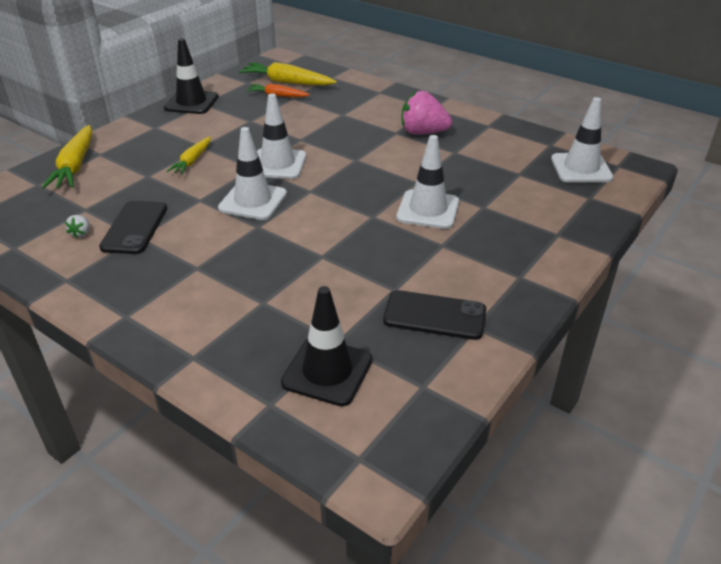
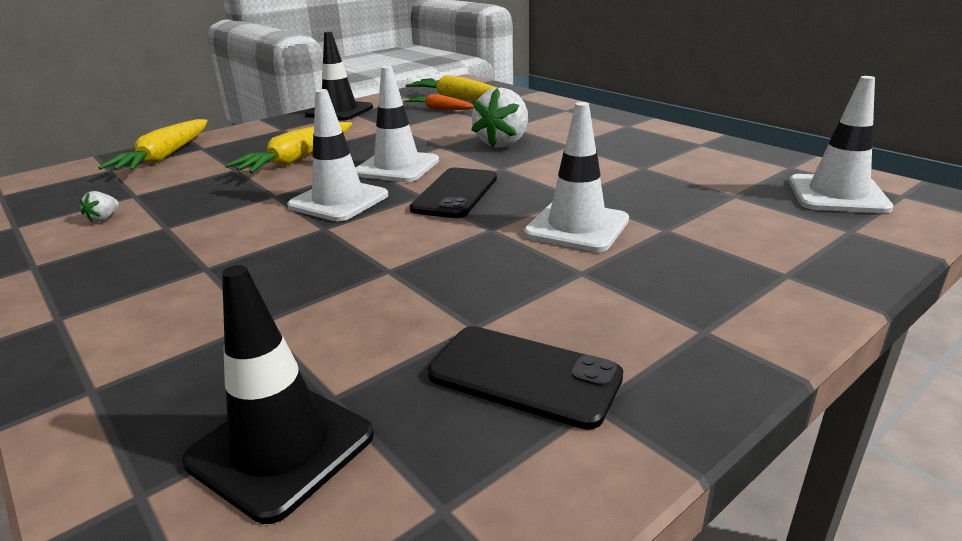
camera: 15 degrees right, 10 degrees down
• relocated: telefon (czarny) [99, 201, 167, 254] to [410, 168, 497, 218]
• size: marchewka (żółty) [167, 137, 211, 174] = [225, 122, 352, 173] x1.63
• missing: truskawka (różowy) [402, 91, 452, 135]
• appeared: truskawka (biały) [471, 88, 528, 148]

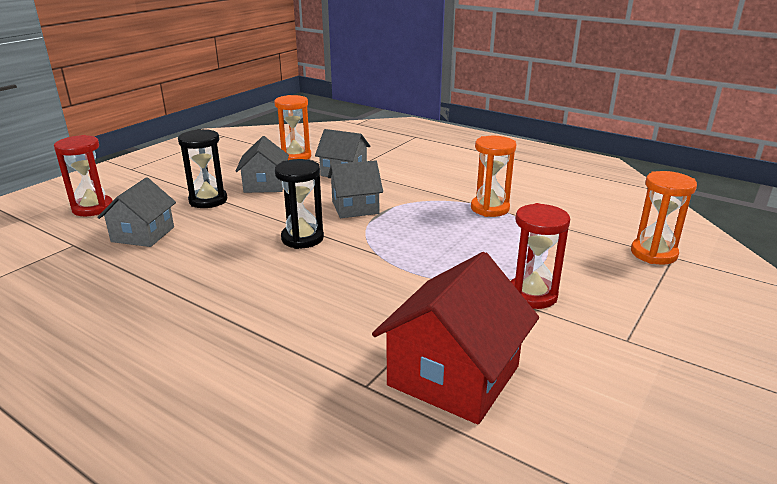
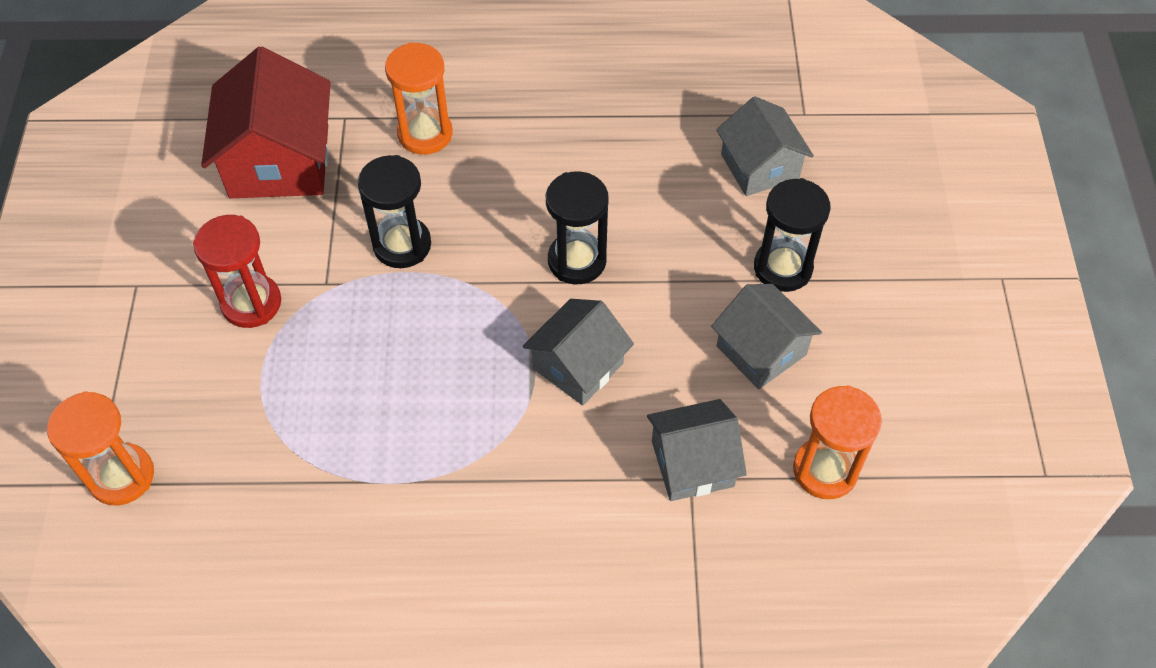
camera: 145 degrees right, 30 degrees up
• missing: klepsydra (czerwony) [54, 135, 113, 216]
• relocated: klepsydra (pomarańczowy) [471, 136, 516, 217] to [385, 42, 453, 155]
• appeared: klepsydra (czarny) [358, 155, 431, 268]

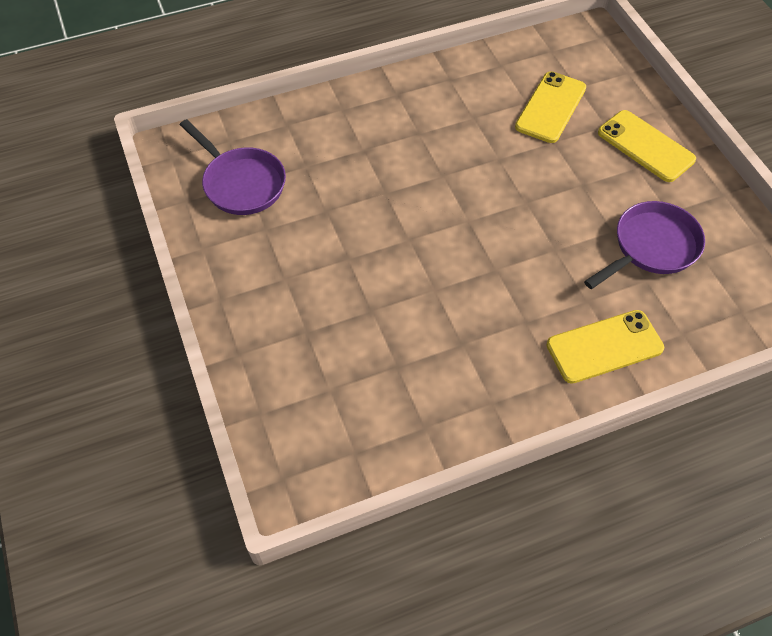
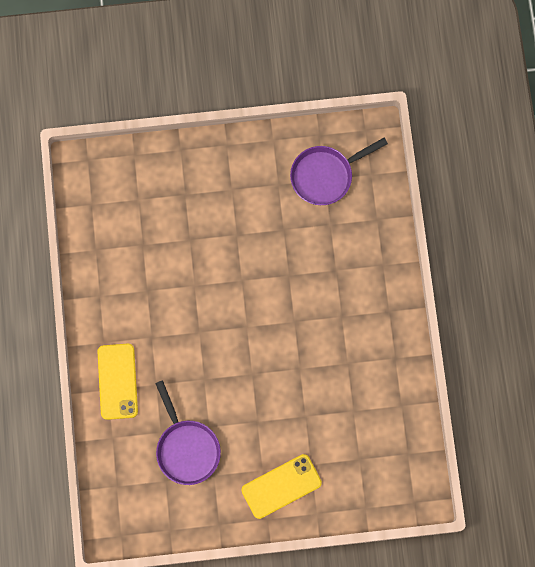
camera: 105 degrees right, 20 degrees up
• missing: telefon (żółty) [515, 72, 586, 143]

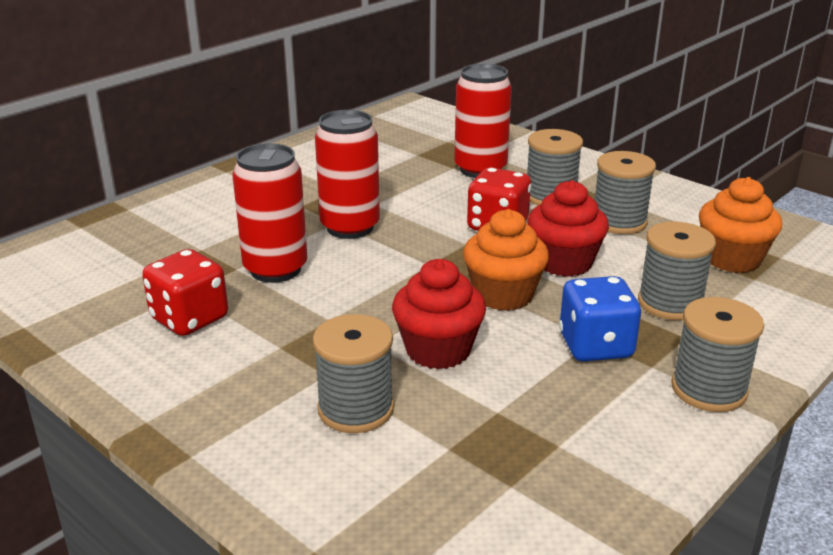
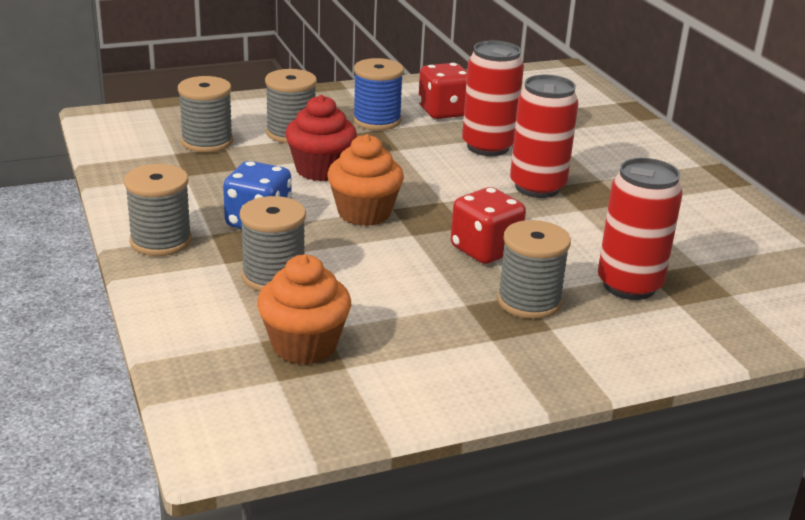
camera: 115 degrees right, 0 degrees up
• missing: muffinka (czerwony) [528, 180, 609, 277]
• relocated: szpulka (szary) [595, 151, 656, 234] to [178, 76, 233, 153]
• appeared: szpulka (niebieski) [353, 58, 404, 130]

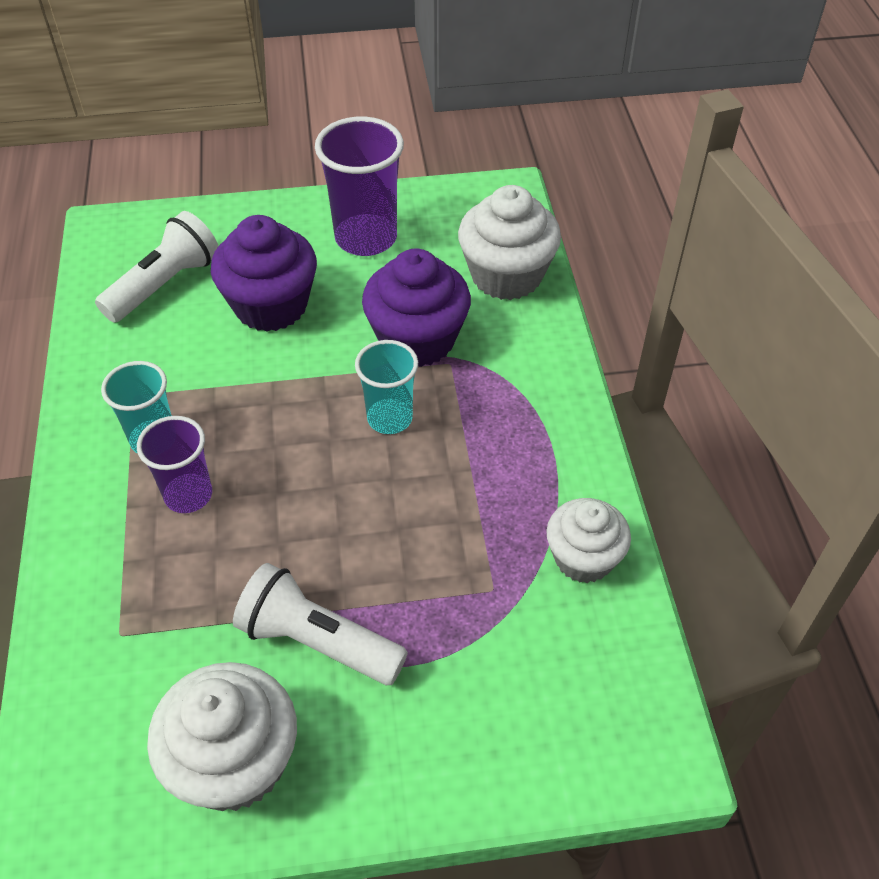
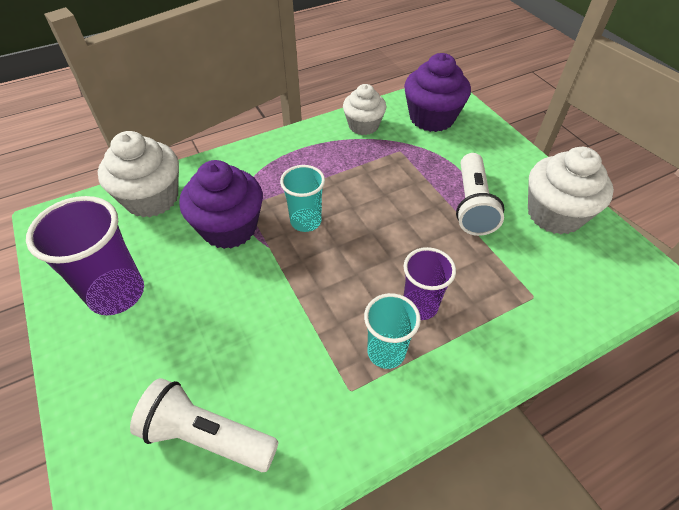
camera: 110 degrees left, 0 degrees up
• relocated: muffinka (fioletowy) [211, 215, 317, 332] to [404, 53, 471, 132]

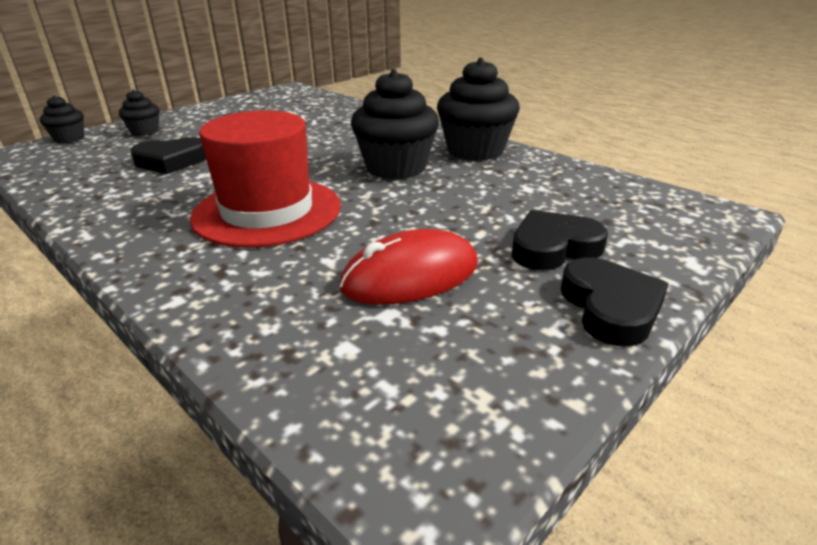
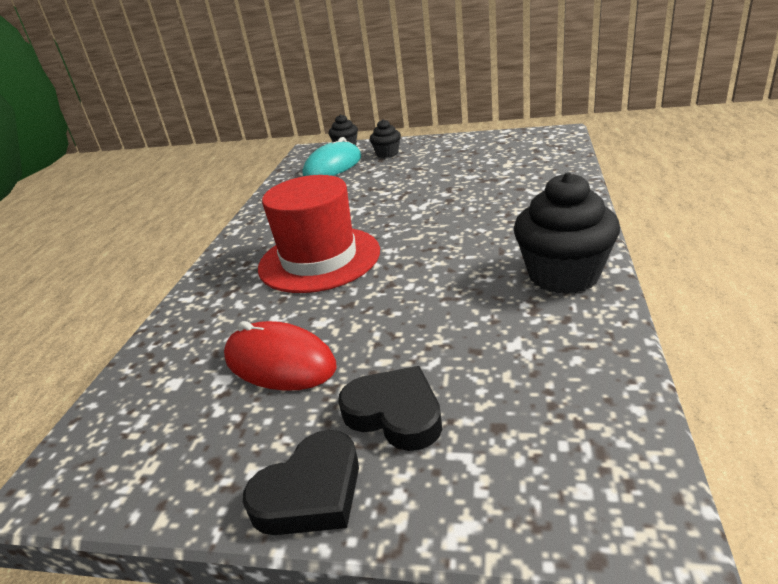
camera: 60 degrees right, 0 degrees up
• missing: serce (czarny) [130, 137, 206, 174]
• missing: muffinka (czarny) [351, 69, 439, 180]
• appeared: myszka (turkusowy) [303, 137, 361, 176]

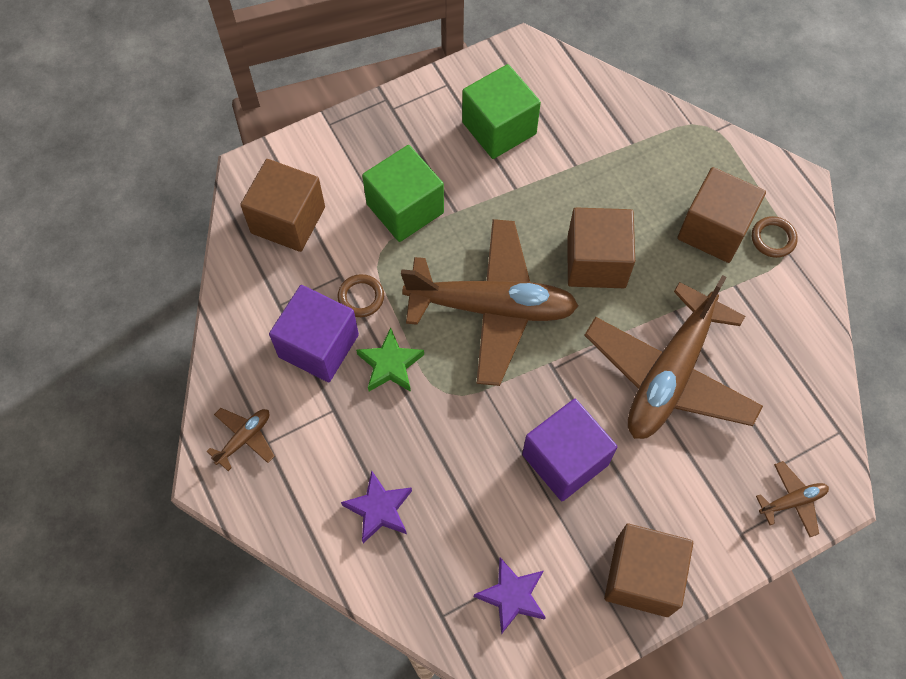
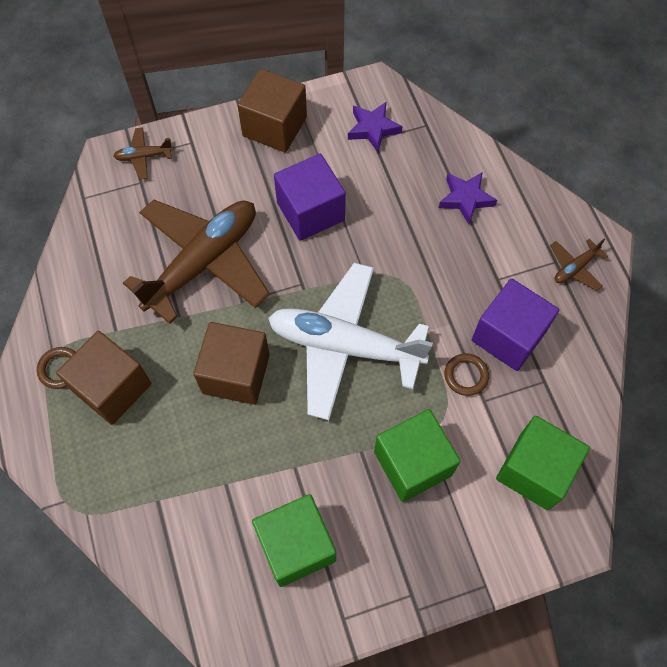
camera: 170 degrees left, 0 degrees up
• colour: sześcian (brązowy) [240, 159, 325, 252] to sześcian (zielony) [496, 416, 590, 510]
• missing: gwiazda (zielony) [356, 328, 424, 392]
• colour: samolot (brązowy) [401, 219, 578, 386] to samolot (biały) [268, 263, 433, 420]

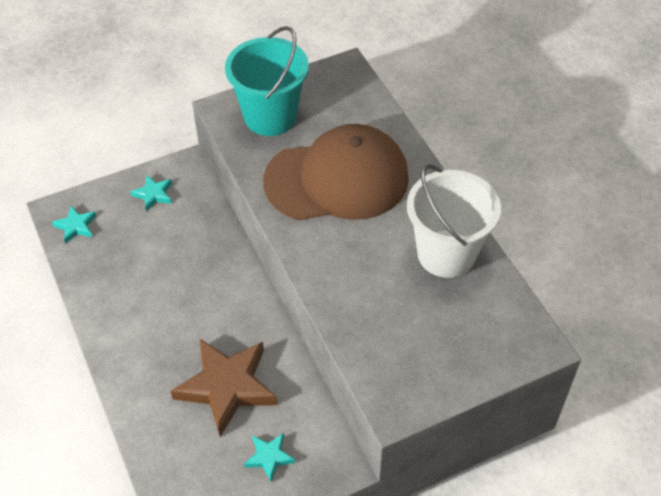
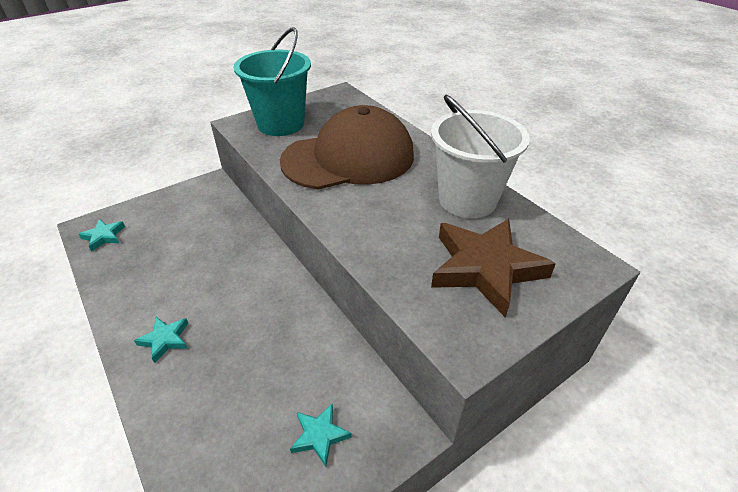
camera: 10 degrees left, 10 degrees down
• relocated: gwiazda (turkusowy) [131, 175, 172, 212] to [134, 317, 188, 363]
• relocated: gwiazda (brązowy) [171, 339, 278, 437] to [431, 219, 556, 318]

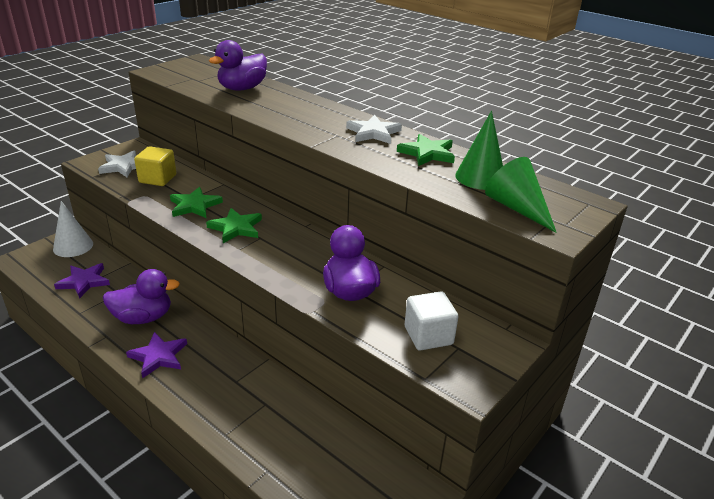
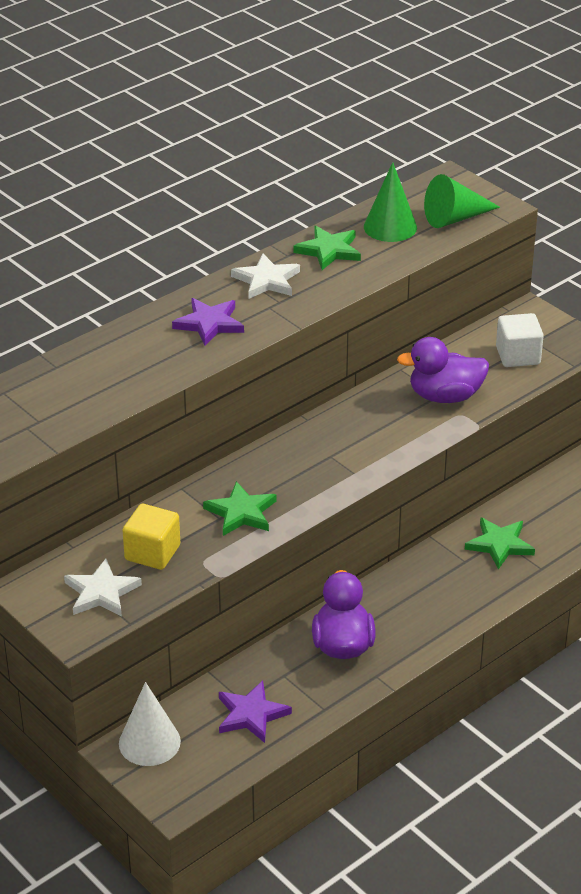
camera: 80 degrees left, 5 degrees up
• relocated: gwiazda (fioletowy) [126, 332, 187, 378] to [172, 298, 244, 346]
• relocated: gwiazda (zielony) [206, 208, 262, 243] to [465, 517, 535, 569]
• missing: kaczka (fioletowy) [209, 40, 267, 91]

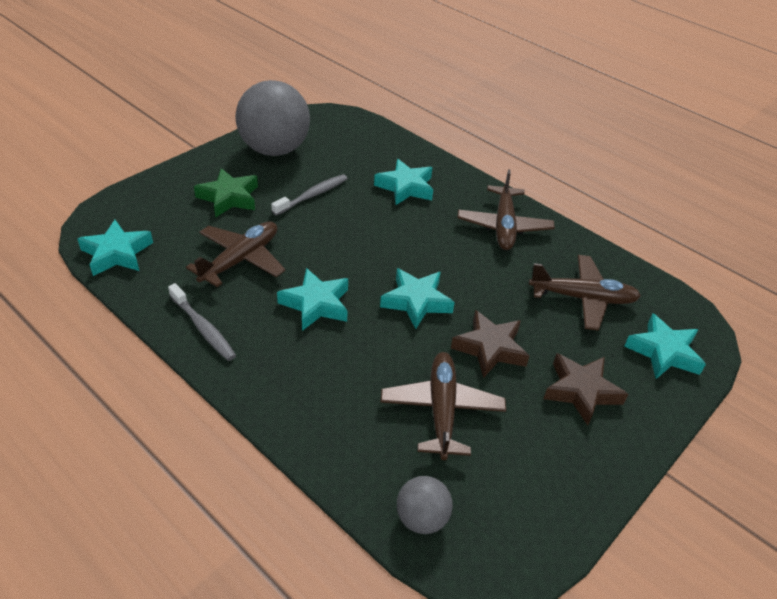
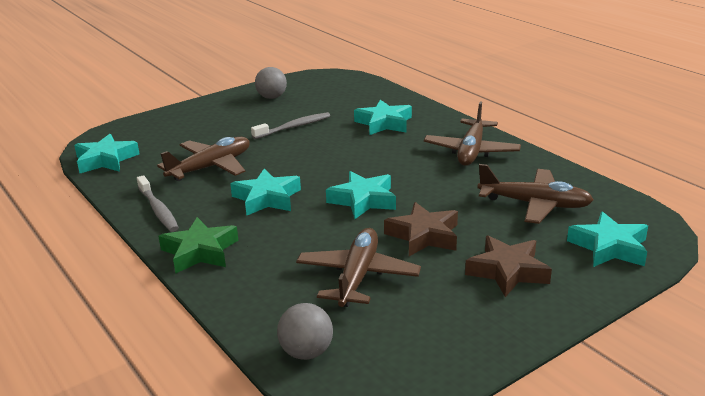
camera: 15 degrees right, 15 degrees down
• relocated: gwiazda (zielony) [194, 168, 258, 218] to [158, 217, 239, 274]
• size: piłka (szary) [235, 80, 310, 156] = [255, 67, 287, 99] x0.48

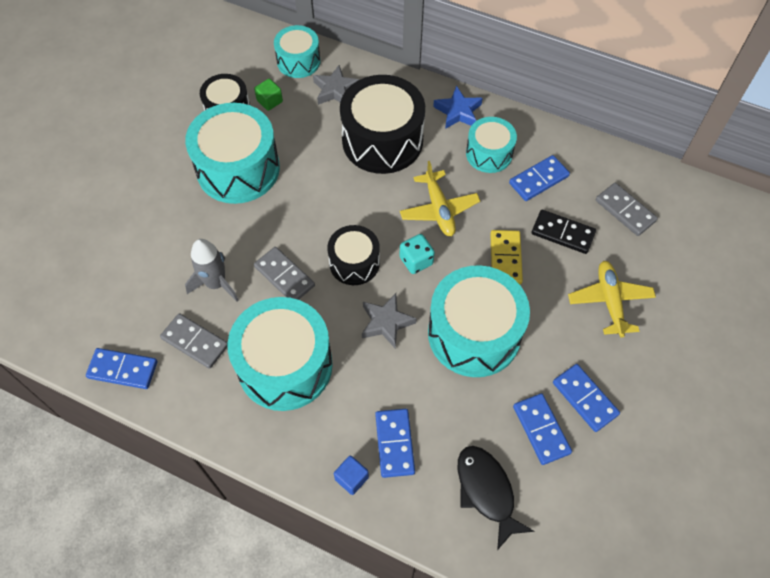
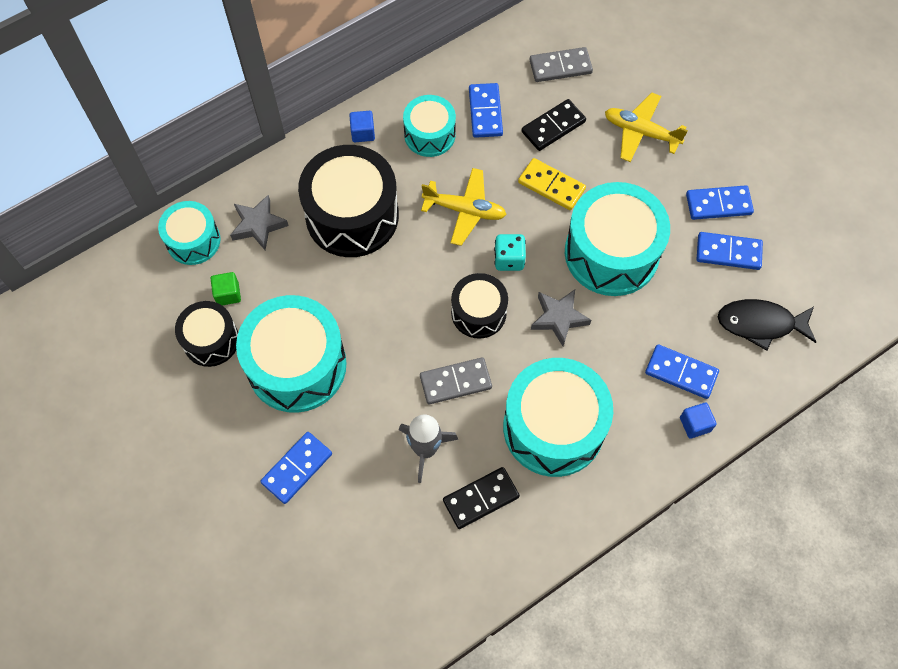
camera: 60 degrees left, 5 degrees up
• relocated: kostka domina (niebieski) [86, 348, 157, 389] to [260, 432, 332, 504]
• colour: kostka domina (szary) [160, 313, 228, 369] to kostka domina (czarny) [443, 467, 520, 529]
• exchanged: gwiazda (niebieski) [433, 86, 483, 129] to sześcian (niebieski) [349, 111, 375, 142]

